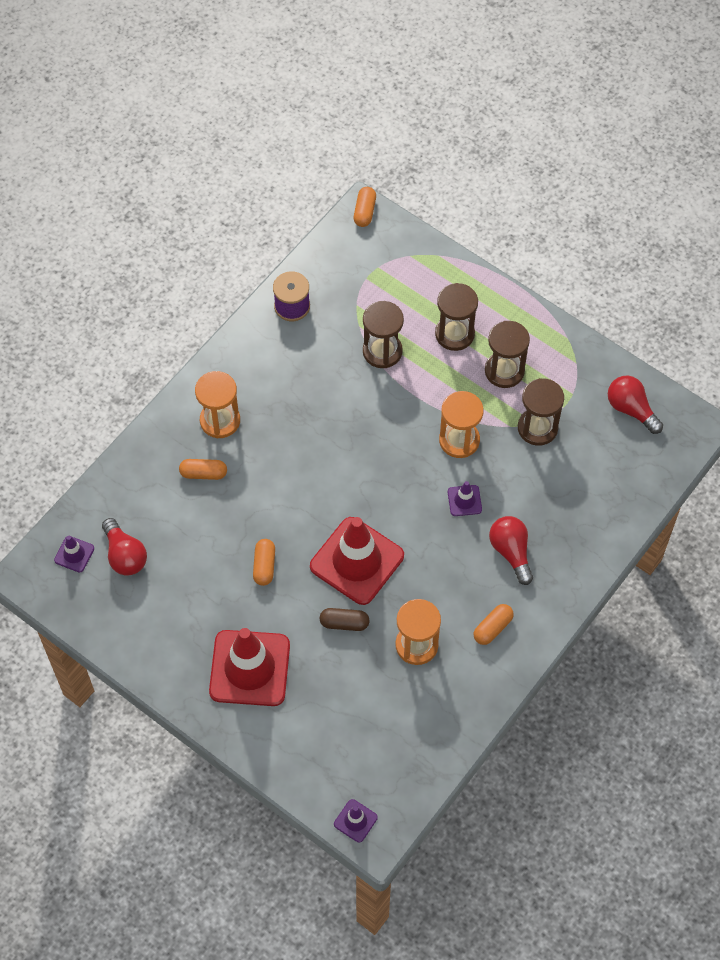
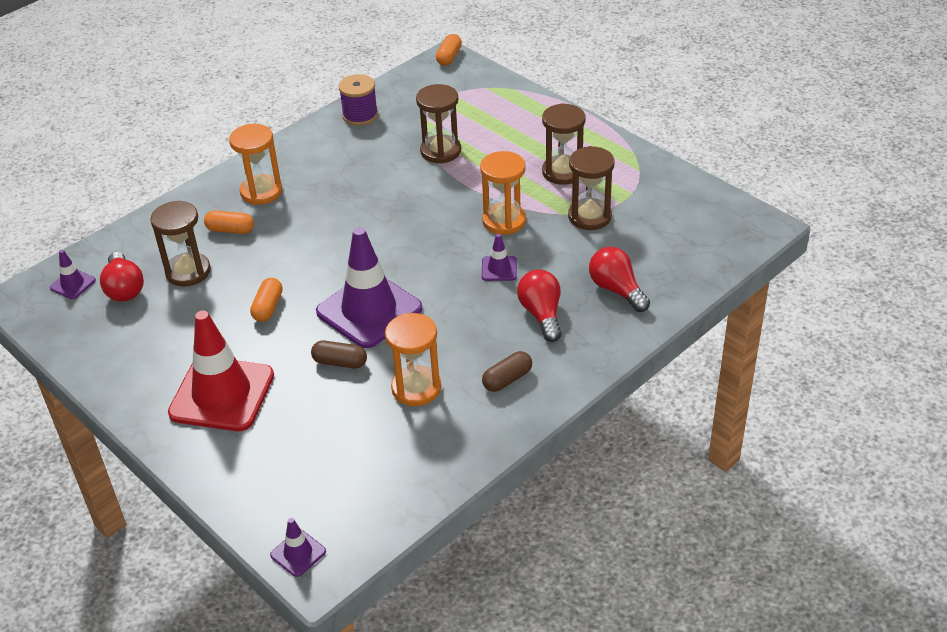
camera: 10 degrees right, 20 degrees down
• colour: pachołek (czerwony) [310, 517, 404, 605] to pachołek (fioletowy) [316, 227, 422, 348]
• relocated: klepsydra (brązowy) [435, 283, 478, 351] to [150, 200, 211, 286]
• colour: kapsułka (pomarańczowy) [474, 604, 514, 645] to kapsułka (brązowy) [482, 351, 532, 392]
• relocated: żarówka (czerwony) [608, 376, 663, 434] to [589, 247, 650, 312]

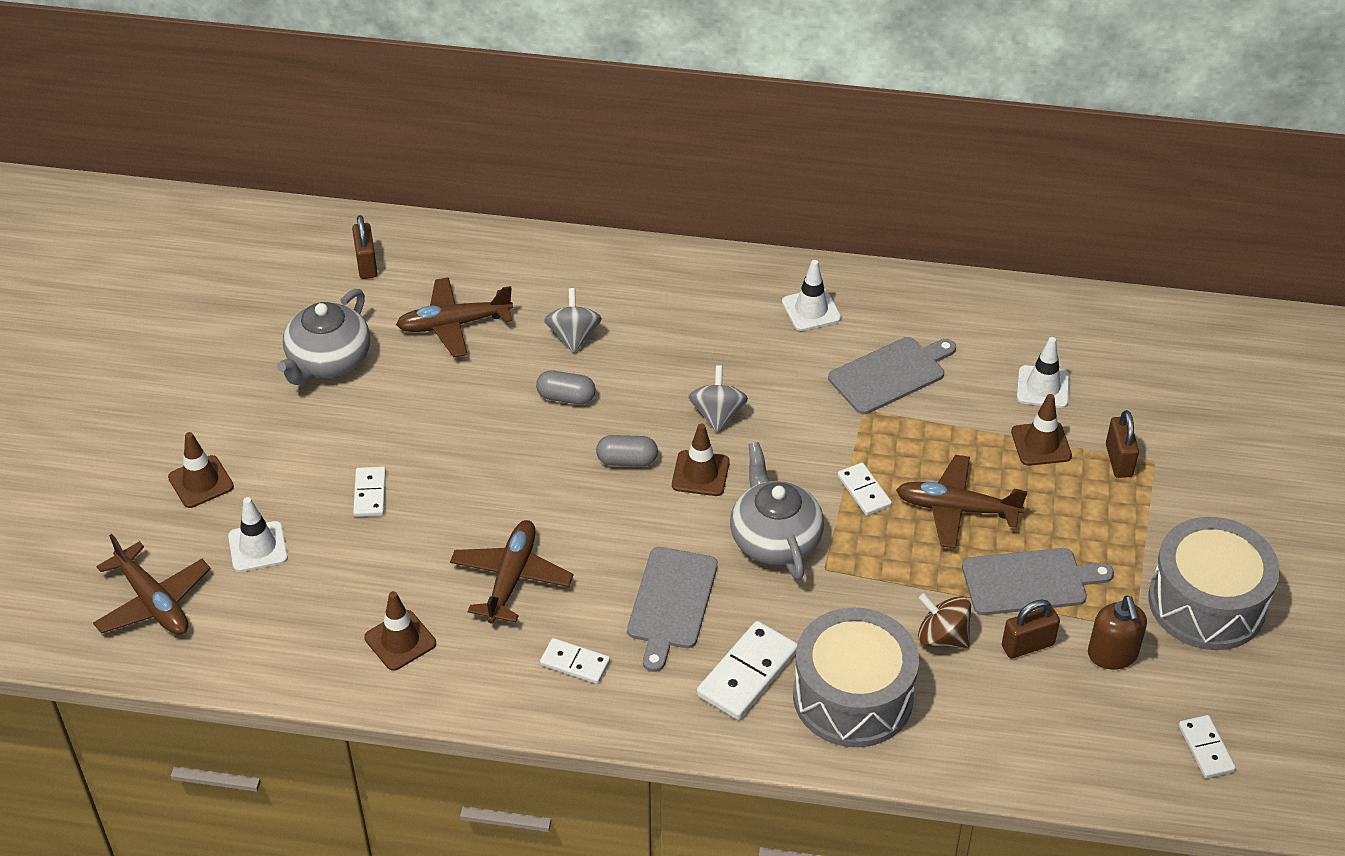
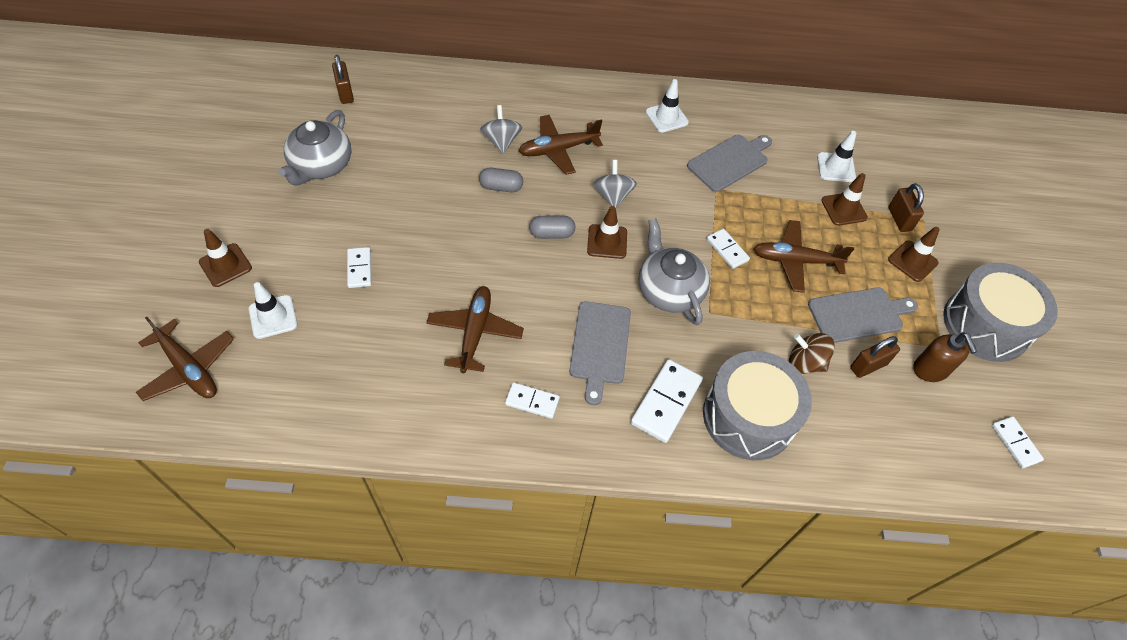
camera: 10 degrees left, 10 degrees up
• relocated: pachołek (brązowy) [364, 591, 436, 671] to [888, 227, 940, 282]
• relocated: samolot (brązowy) [396, 277, 513, 357] to [519, 115, 603, 175]

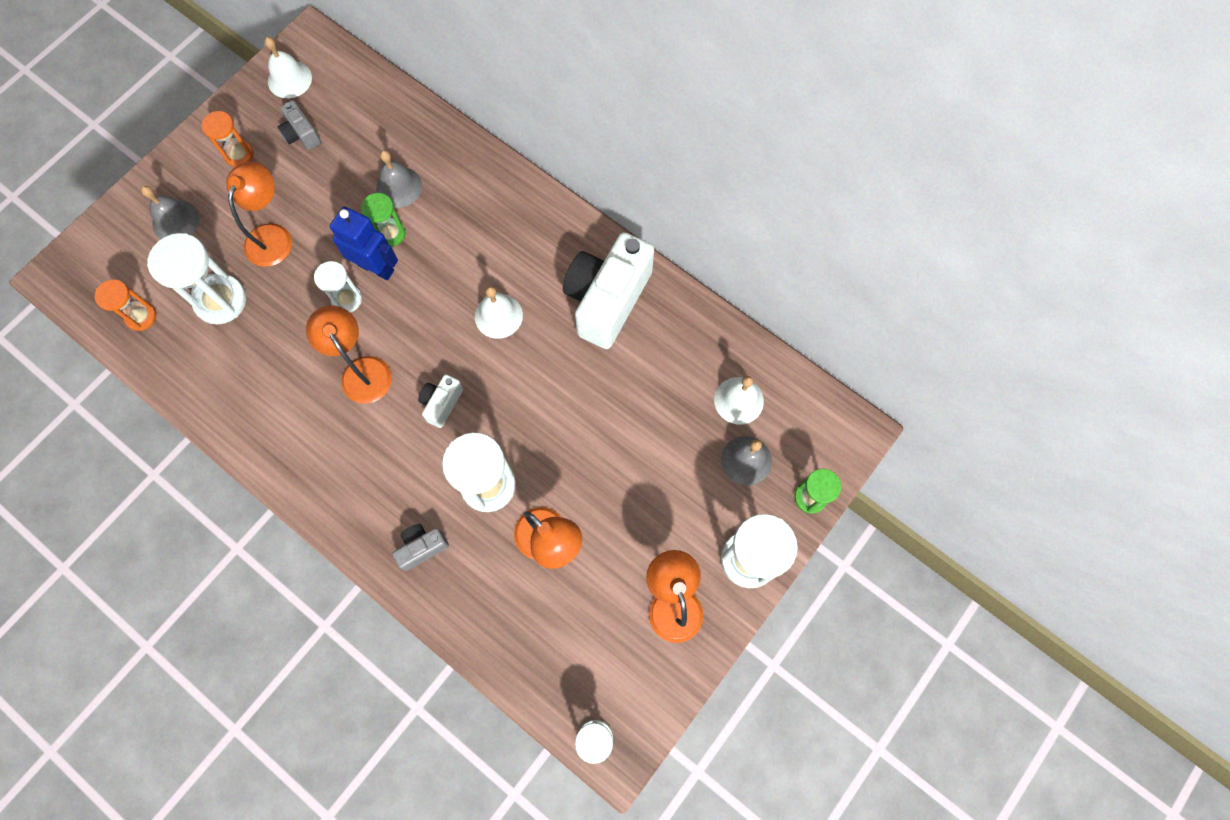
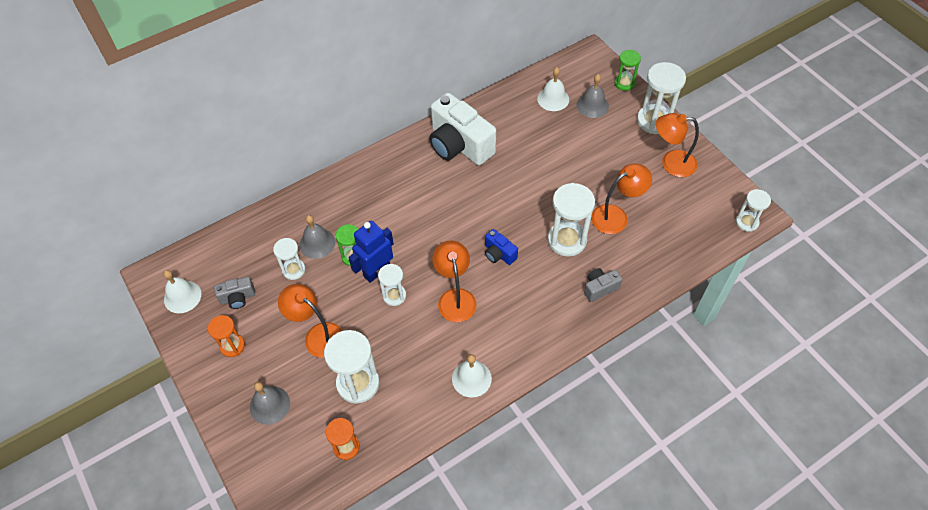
camera: 70 degrees left, 15 degrees down
• spun: lampka (pomarańczowy) [306, 305, 392, 404] = [432, 240, 477, 322] 90 degrees clockwise
• spun: aparat fotograficzny (szary) [392, 524, 449, 571] = [584, 268, 622, 302] 75 degrees clockwise
• colour: aparat fotograficzny (biały) [418, 374, 463, 428] to aparat fotograficzny (niebieski) [485, 229, 518, 265]
• relocated: dzwonek (biały) [475, 286, 523, 339] to [452, 354, 492, 398]
• appeared: klepsydra (biały) [273, 238, 306, 280]

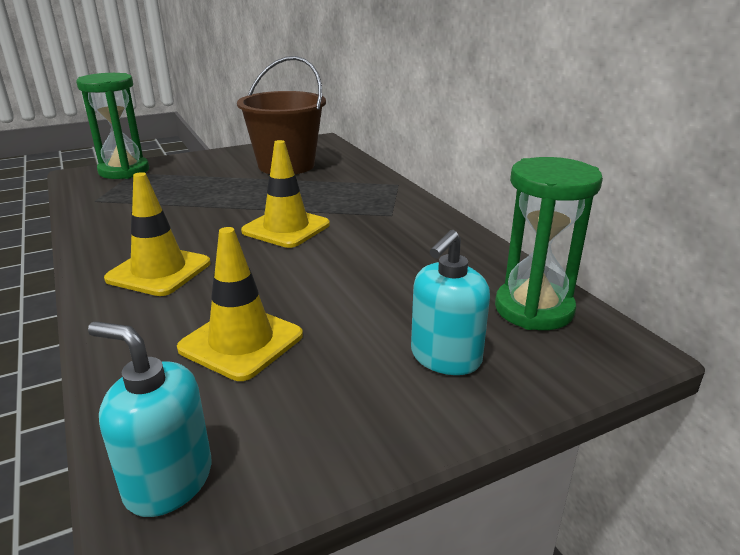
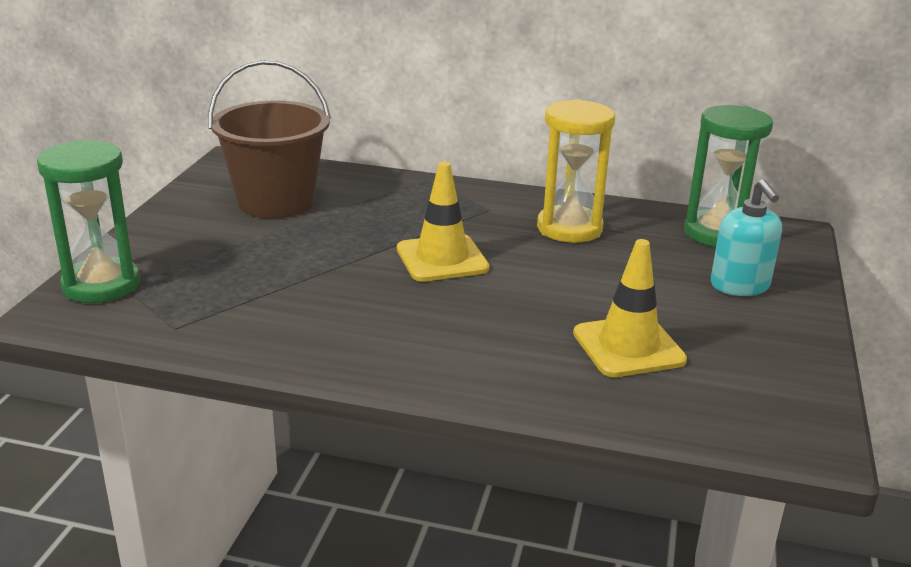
camera: 50 degrees left, 0 degrees up
• missing: dozownik mydła (turkusowy) [88, 321, 212, 517]
• missing: pachołek (żółty) [104, 172, 210, 296]
• appeared: klepsydra (żółty) [537, 99, 615, 243]

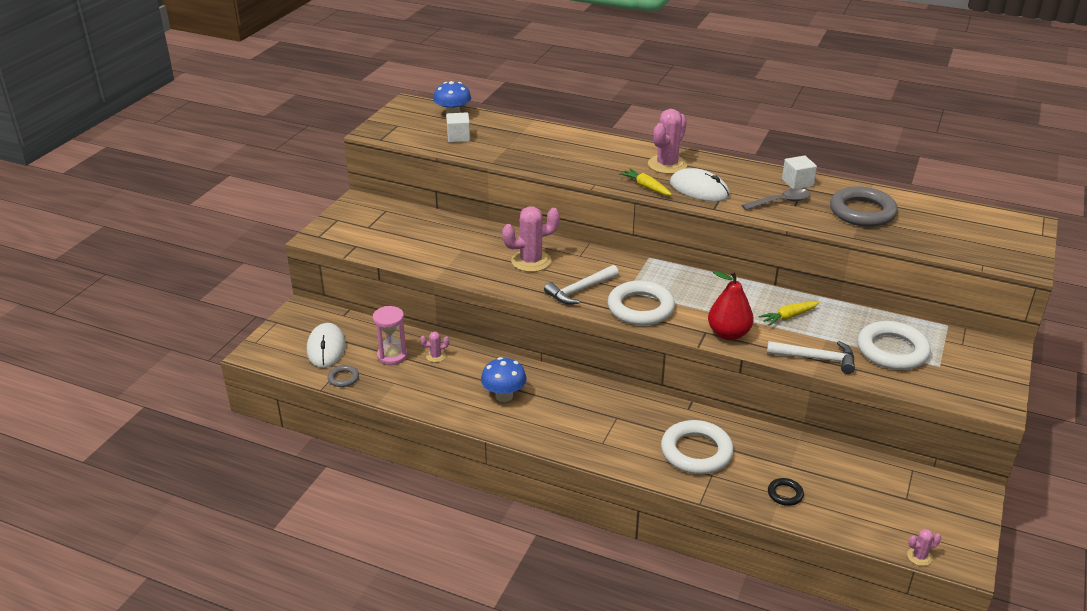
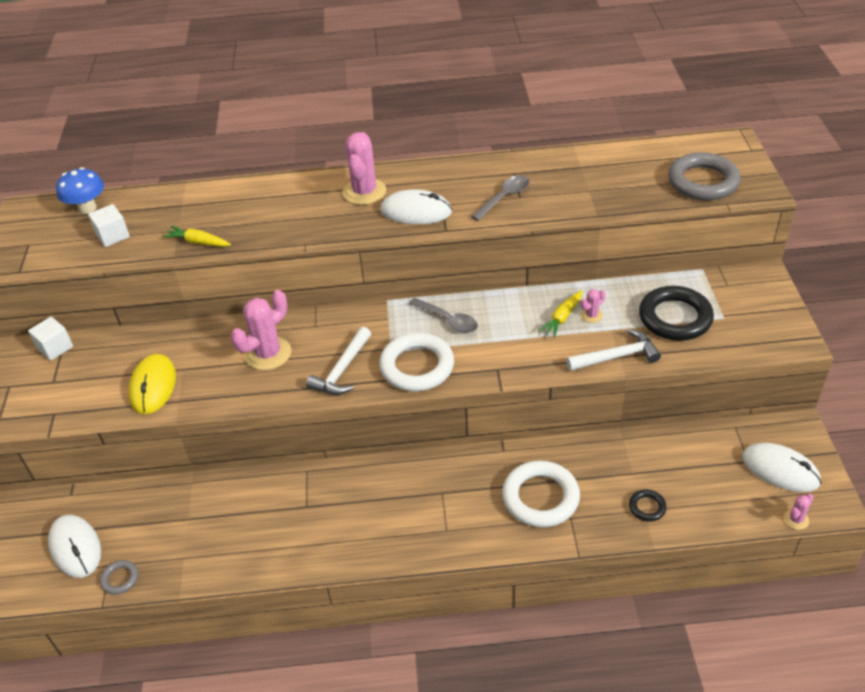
camera: 25 degrees left, 10 degrees up
• missing: klepsydra (różowy) [373, 306, 408, 365]
• relocated: kaktus (różowy) [420, 332, 449, 362] to [581, 289, 605, 323]
• missing: grzyb (niebieski) [481, 357, 527, 402]
• relocated: marchewka (żółty) [619, 168, 672, 195] to [162, 226, 231, 247]
• missing: gruszka (czerwony) [708, 270, 754, 340]
• relocated: sześcian (biały) [782, 156, 817, 189] to [28, 317, 73, 361]
• relocated: pierścień (szary) [830, 186, 898, 227] to [668, 152, 741, 200]
• colour: pierścień (biały) [857, 321, 931, 370] to pierścień (czarny) [639, 286, 714, 341]
• appeared: myszka (żółty) [129, 354, 176, 414]
• appeared: łyżka (szary) [409, 298, 478, 333]
• appeared: myszka (biały) [742, 442, 821, 492]

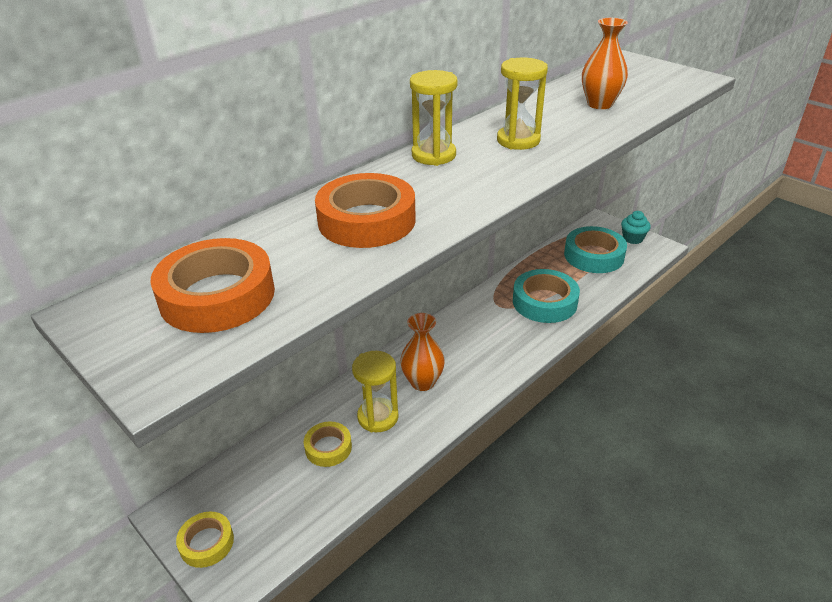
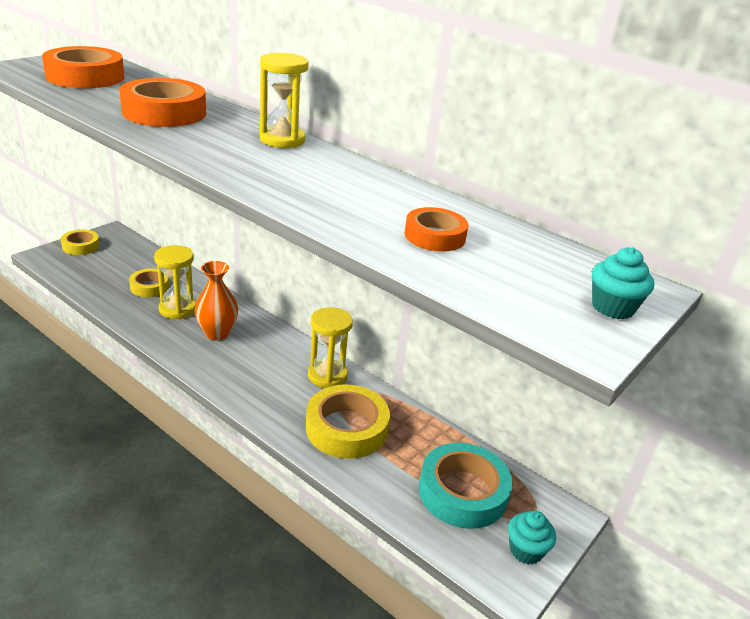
camera: 80 degrees right, 5 degrees down
• relocated: klepsydra (żółty) [497, 58, 548, 150] to [308, 307, 353, 388]
• colour: taśma klejąca (turkusowy) [513, 269, 580, 323] to taśma klejąca (żółty) [306, 384, 390, 459]
• exchanged: wazon (pomarańczowy) [582, 18, 628, 109] to taśma klejąca (pomarańczowy) [404, 207, 468, 252]
• appeared: muffinka (turkusowy) [592, 247, 654, 319]

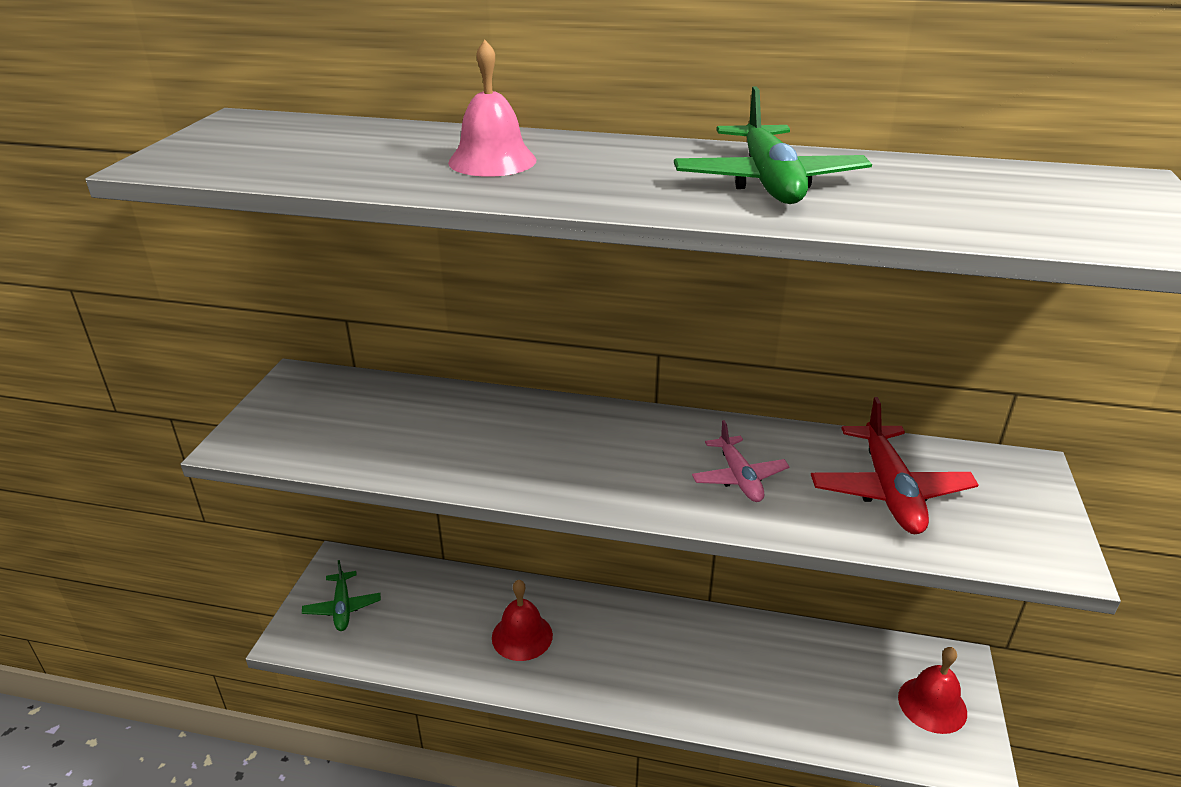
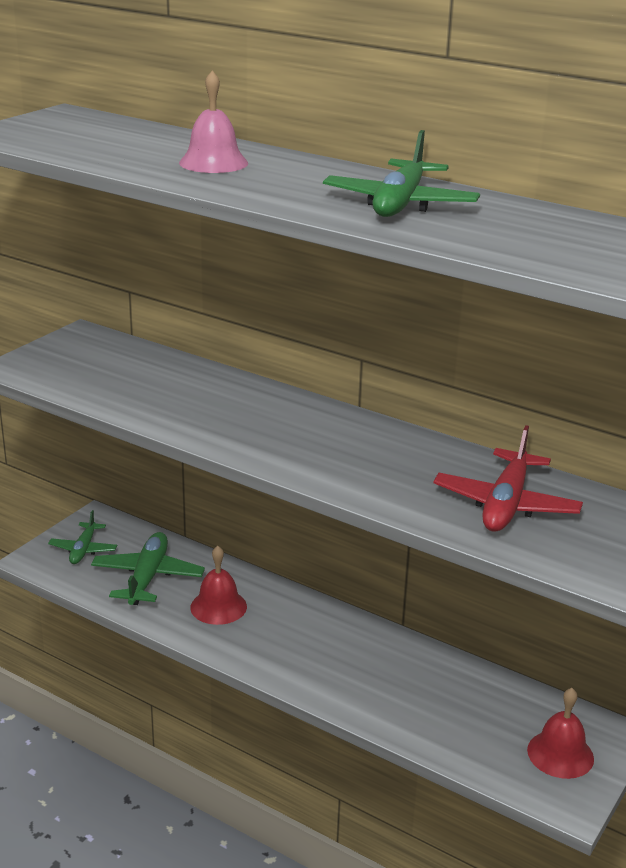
camera: 20 degrees right, 5 degrees down
• missing: samolot (różowy) [692, 420, 790, 502]
• appeared: samolot (zielony) [91, 532, 205, 605]

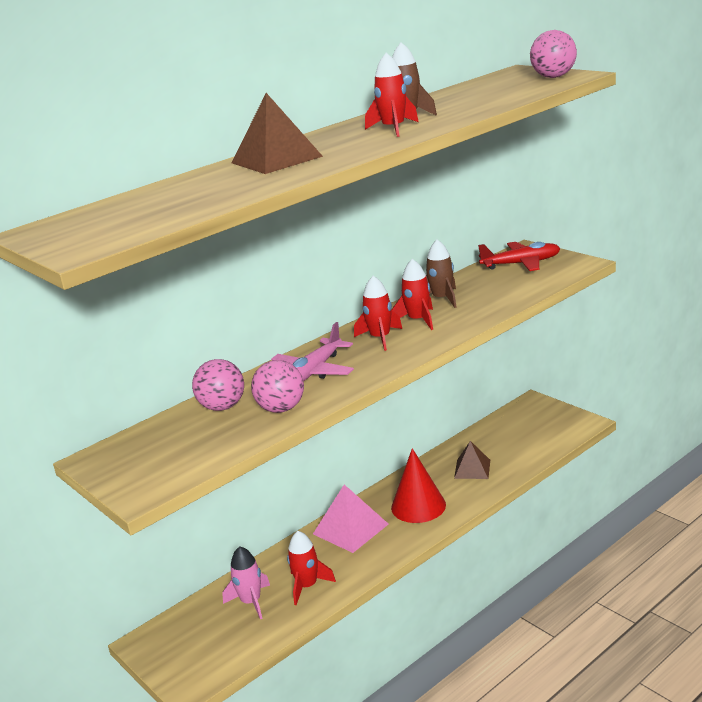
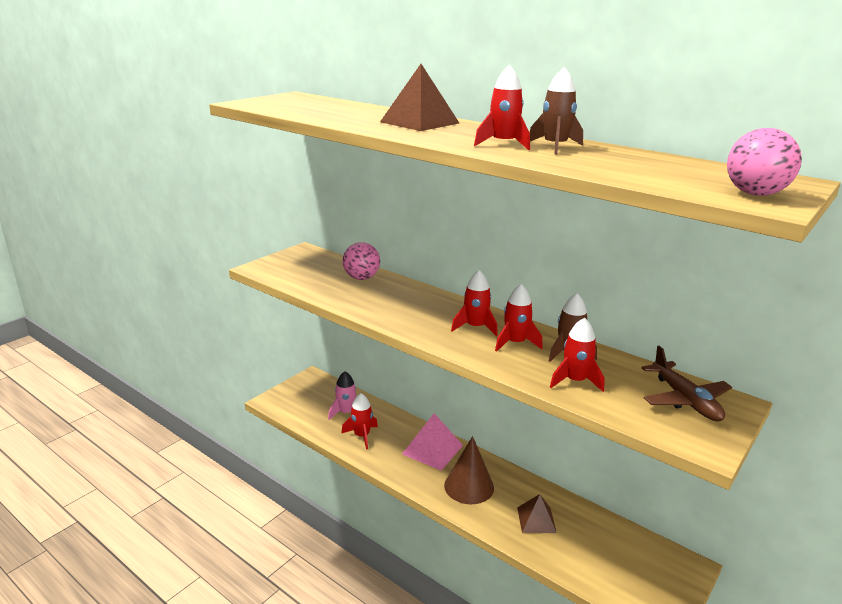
camera: 75 degrees right, 0 degrees up
• missing: piłka (różowy) [251, 360, 304, 413]
• missing: samolot (różowy) [271, 322, 354, 381]
• colour: stożek (czerwony) [391, 448, 446, 523] to stożek (brązowy) [444, 436, 494, 504]
• colour: samolot (czerwony) [478, 242, 561, 271] to samolot (brązowy) [642, 346, 732, 422]
• appeared: rakieta (czerwony) [550, 317, 605, 392]

